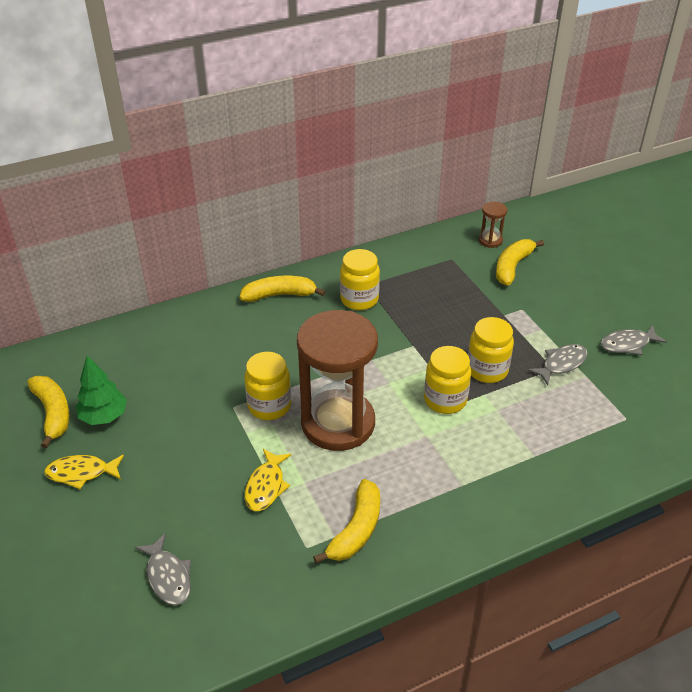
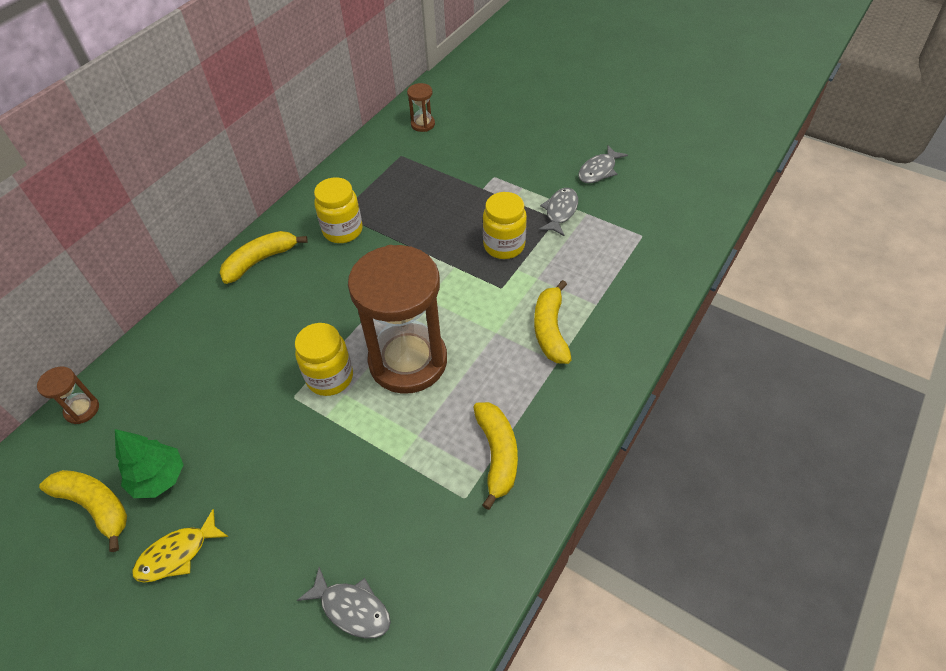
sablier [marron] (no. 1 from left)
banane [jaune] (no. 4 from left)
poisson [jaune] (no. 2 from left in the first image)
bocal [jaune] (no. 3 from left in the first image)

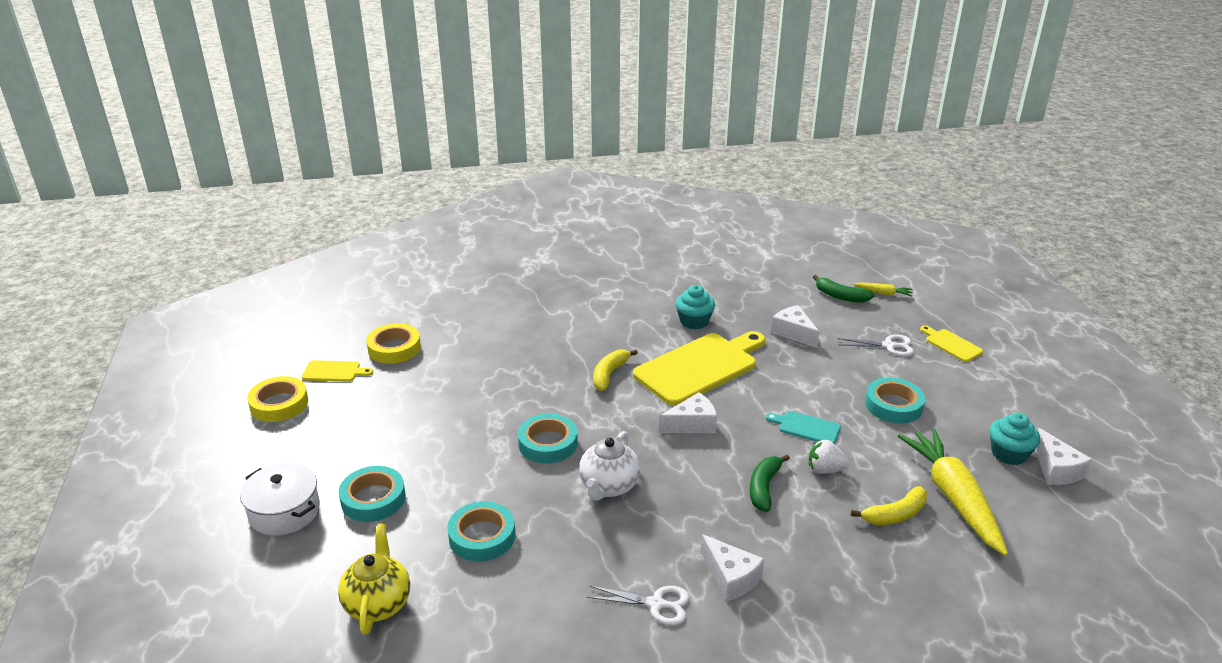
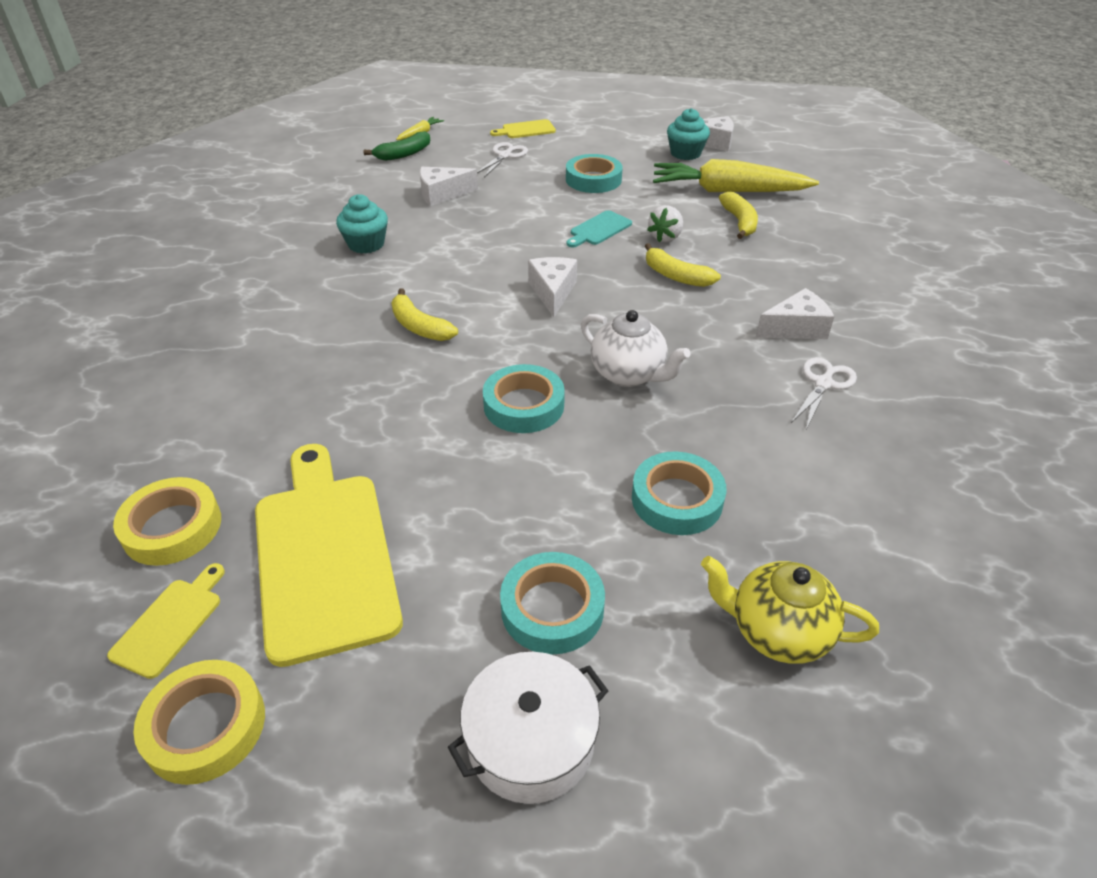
planche à découper [jaune] (no. 2 from left)
banane [jaune] (no. 2 from left)

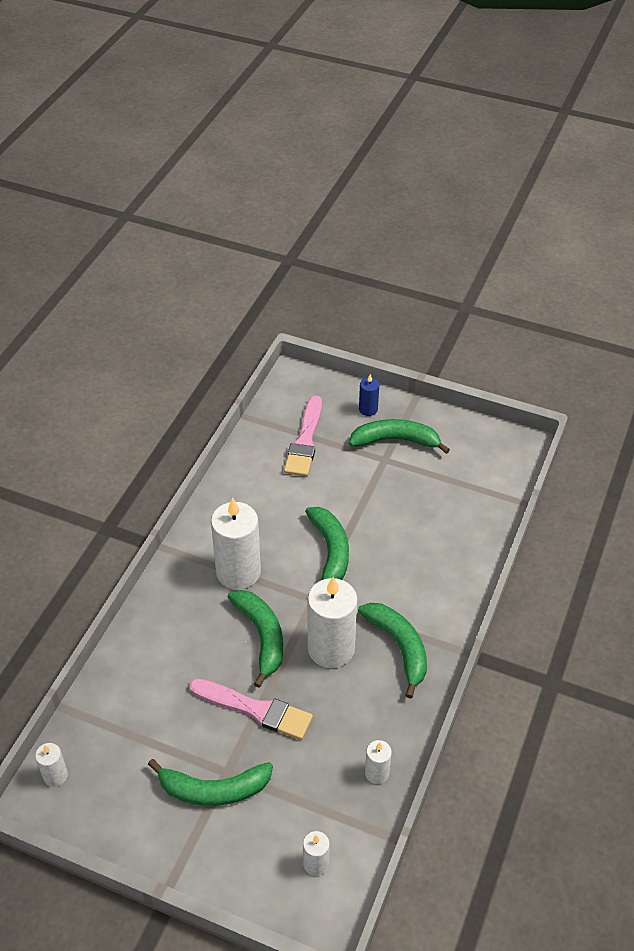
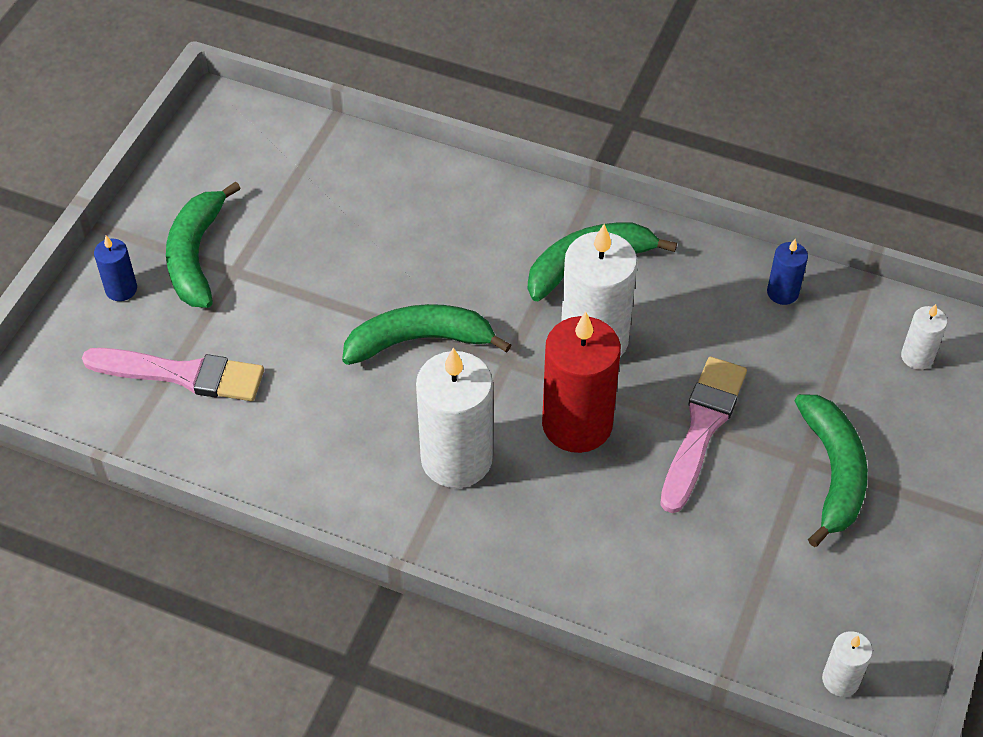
bougie [rouge]
bougie [bleu] (no. 2 from left)

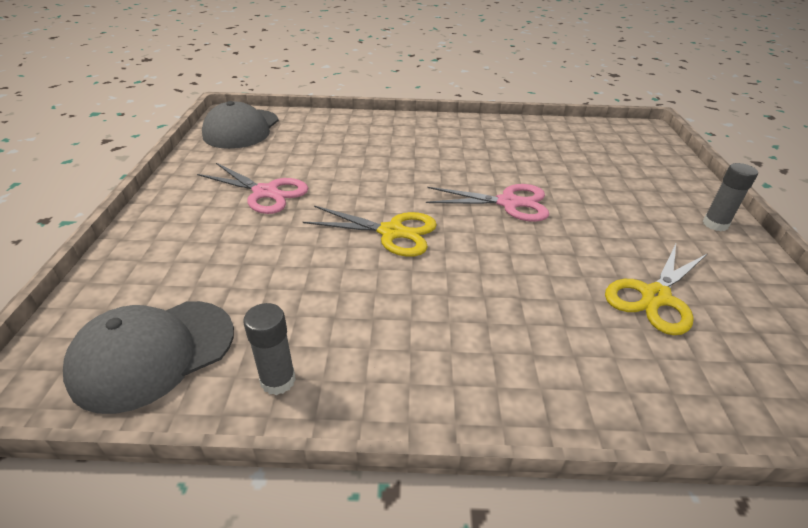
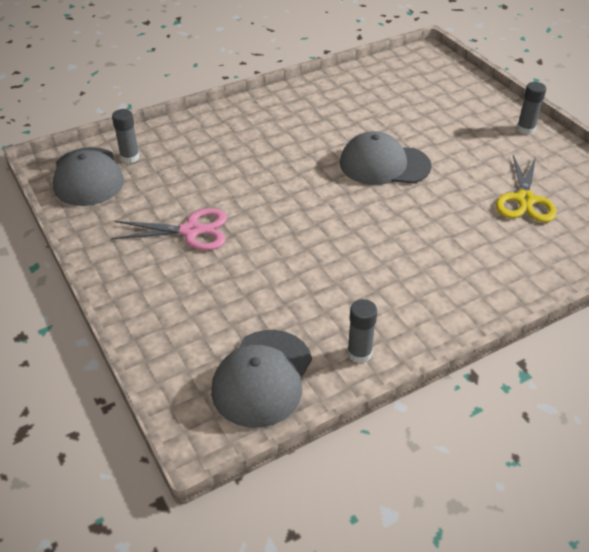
bâton de colle [gris] (no. 1 from left)
casquette [gris] (no. 3 from left)
ciseaux [jaune] (no. 1 from left in the first image)

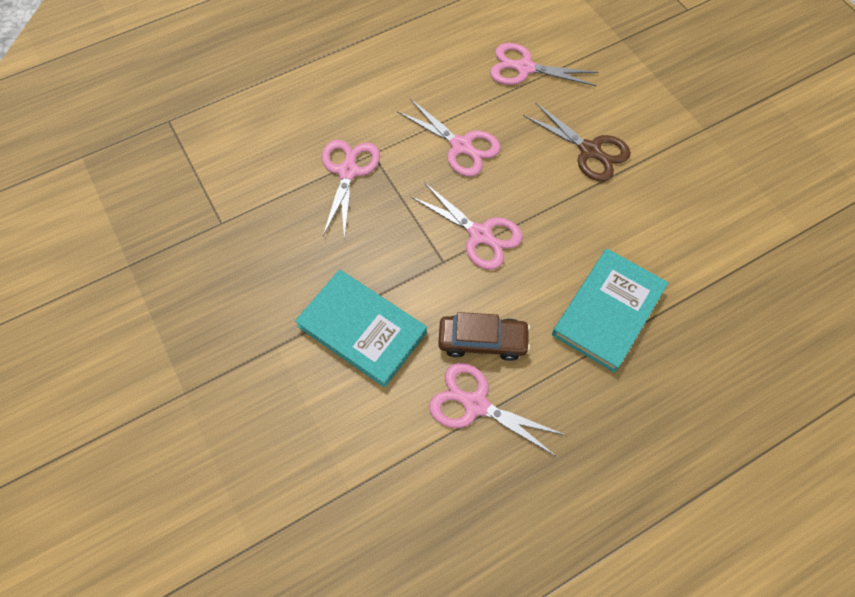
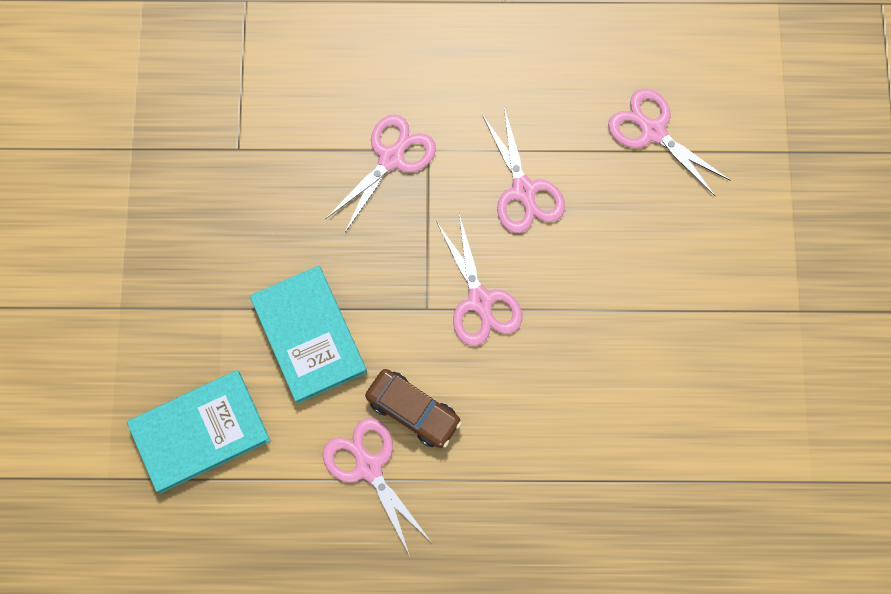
livre [turquoise] (no. 1 from left)
ciseaux [marron]

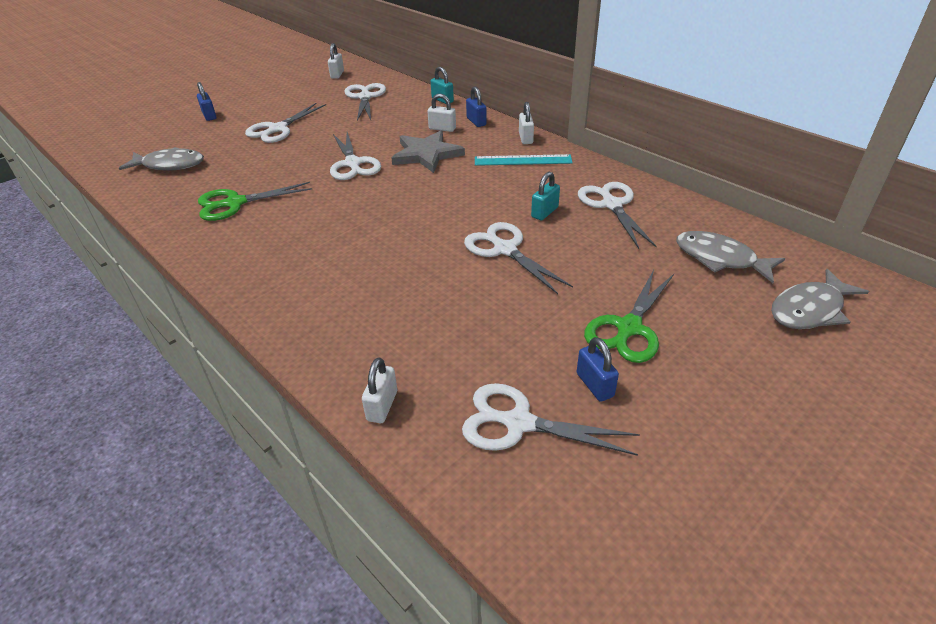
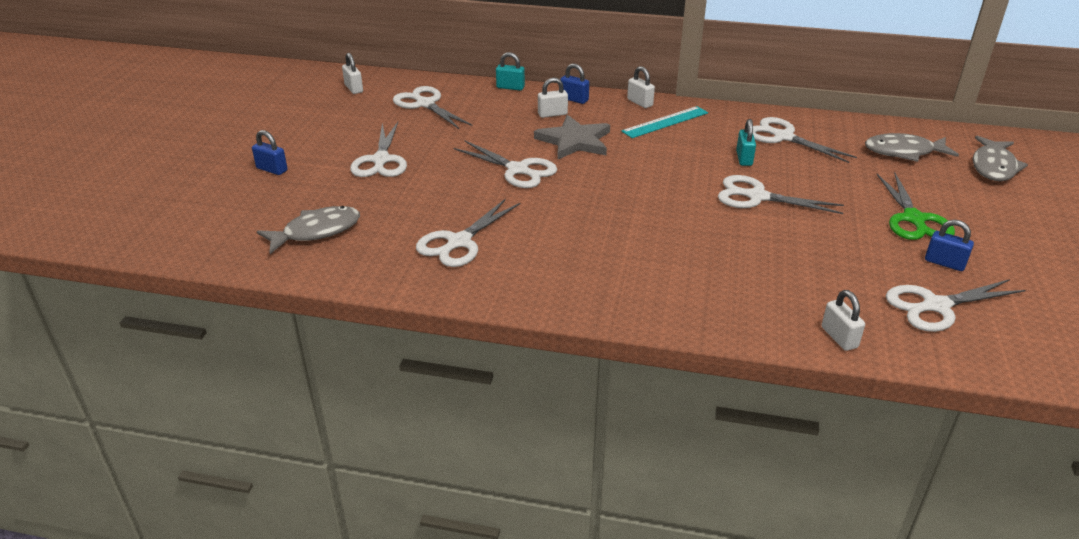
ciseaux [blanc] (no. 3 from left)

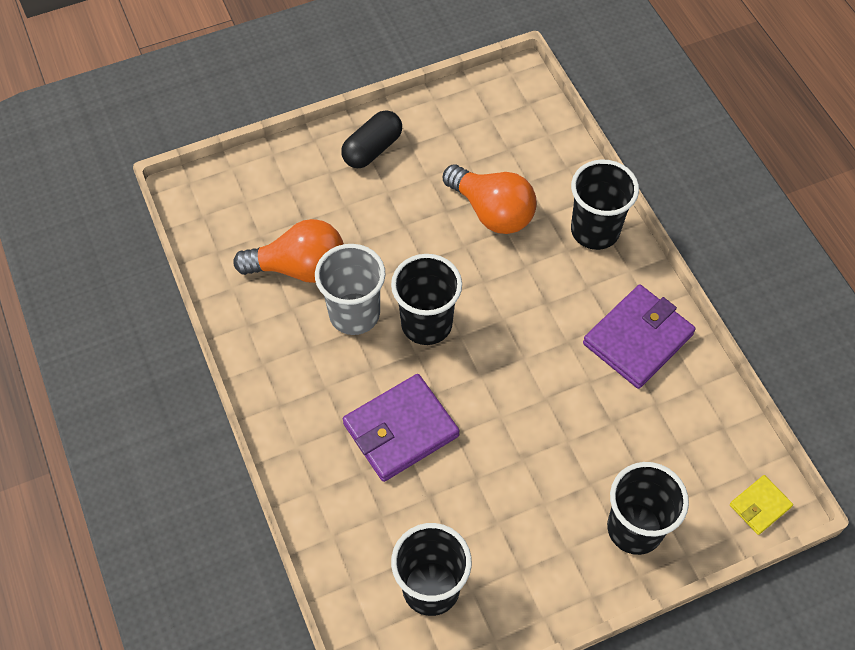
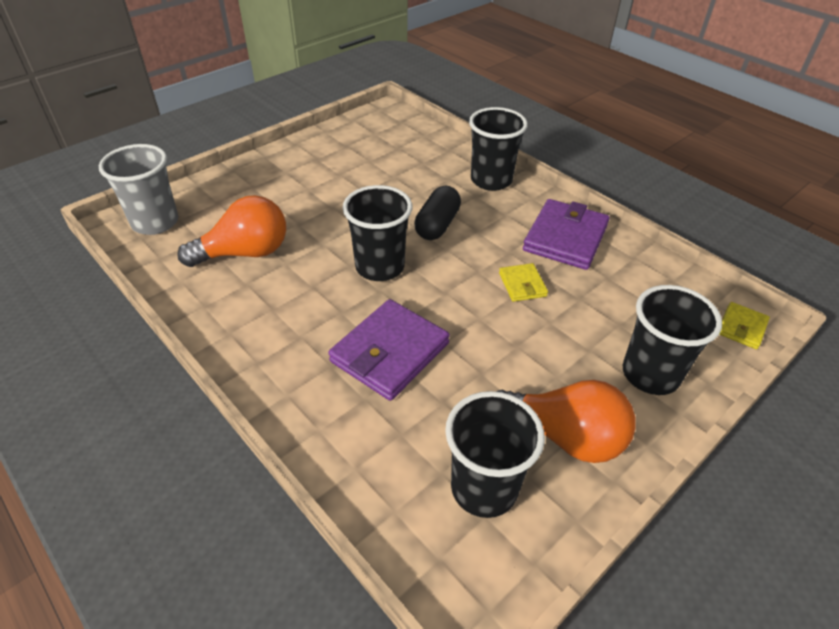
gobelet [gris]
gélule [noir]
ampoule [orange] (no. 2 from left)
portefeuille [jaune] (no. 1 from left)

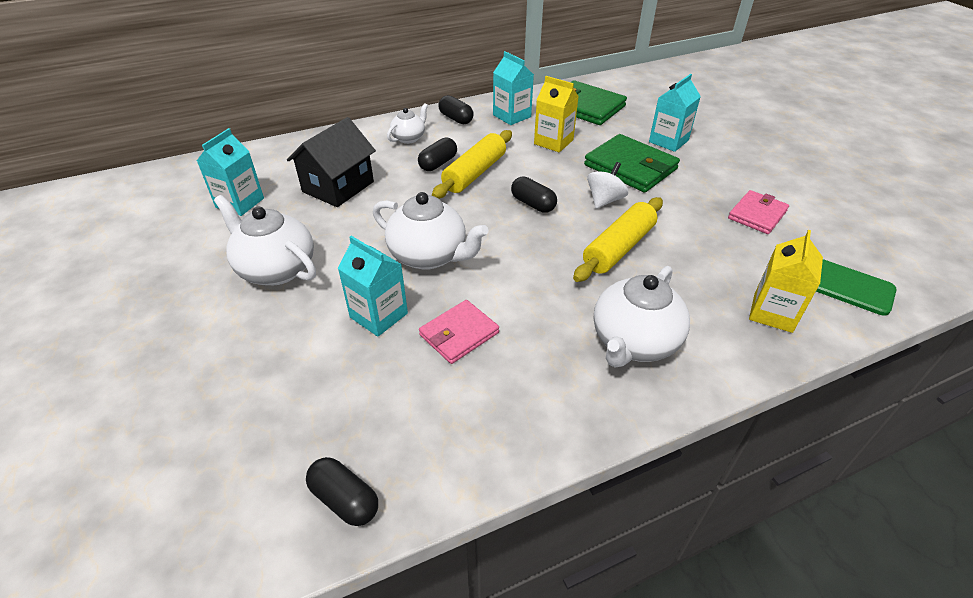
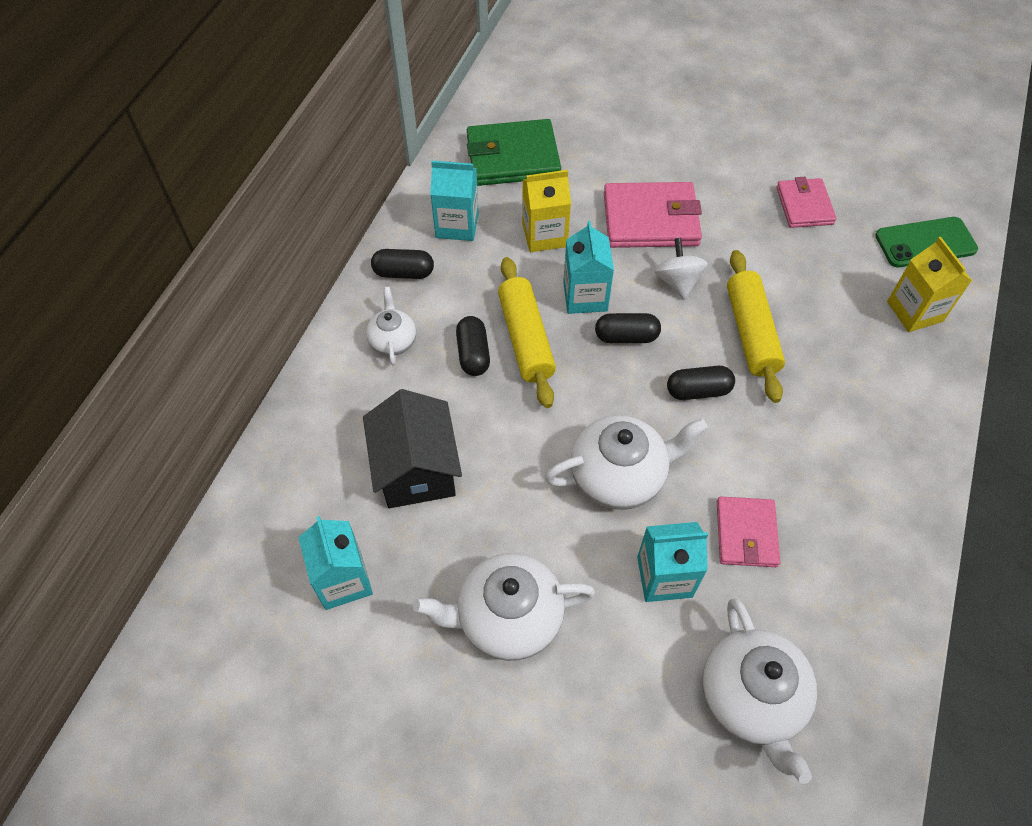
brique de lait [turquoise] (no. 3 from left)
portefeuille [rose] (no. 1 from left)
gélule [noir] (no. 4 from left)
théière [blanc] (no. 4 from left)

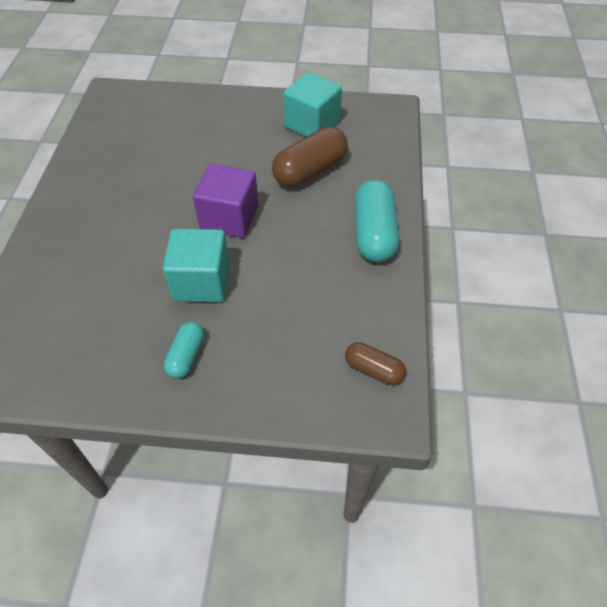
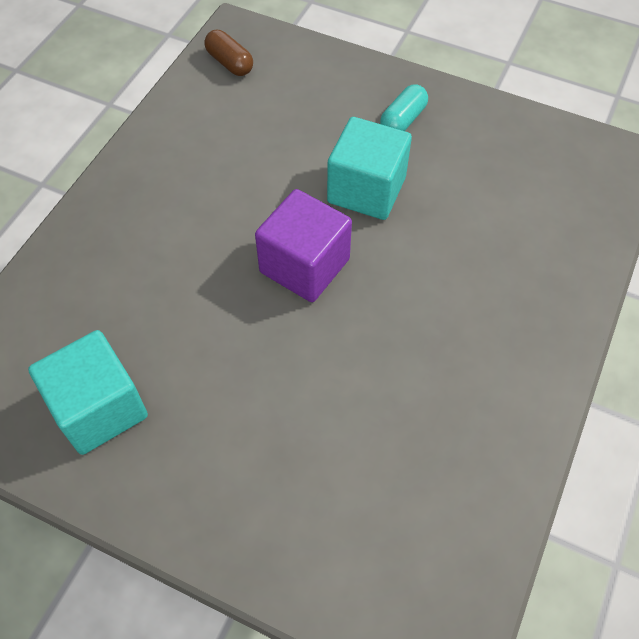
gélule [marron] (no. 1 from left in the first image)
gélule [turquoise] (no. 2 from left in the first image)

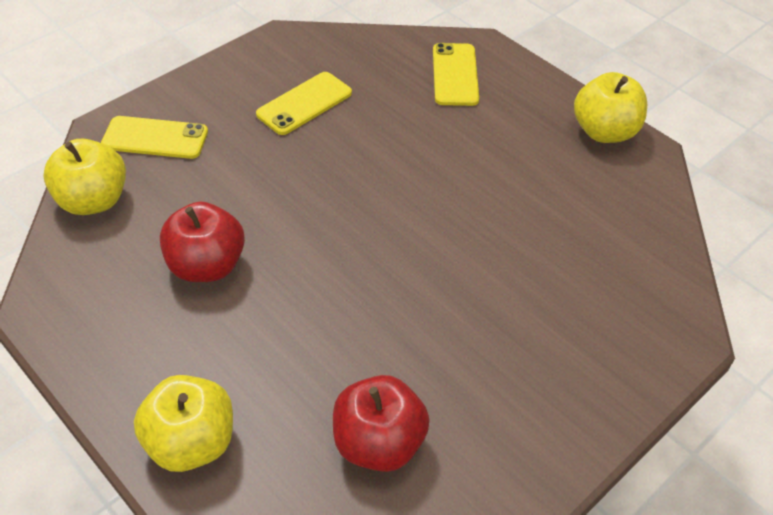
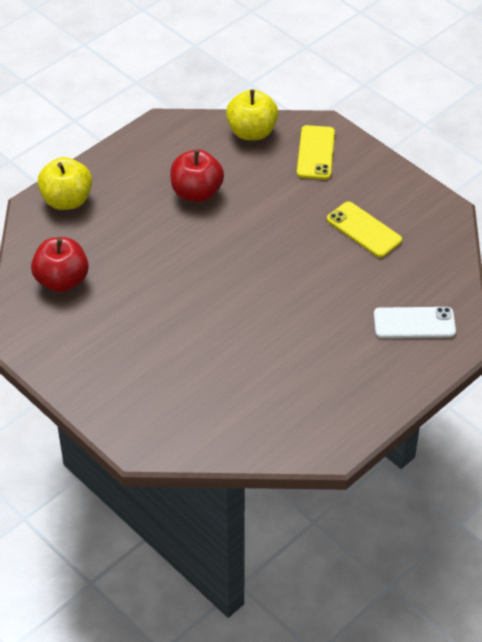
téléphone [blanc]
pomme [jaune] (no. 3 from left in the first image)

